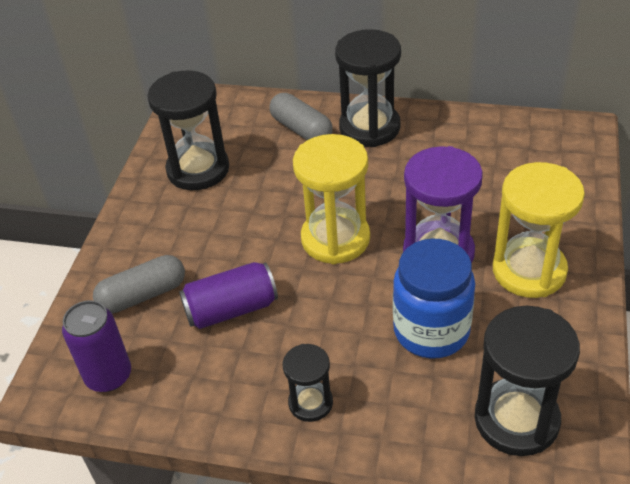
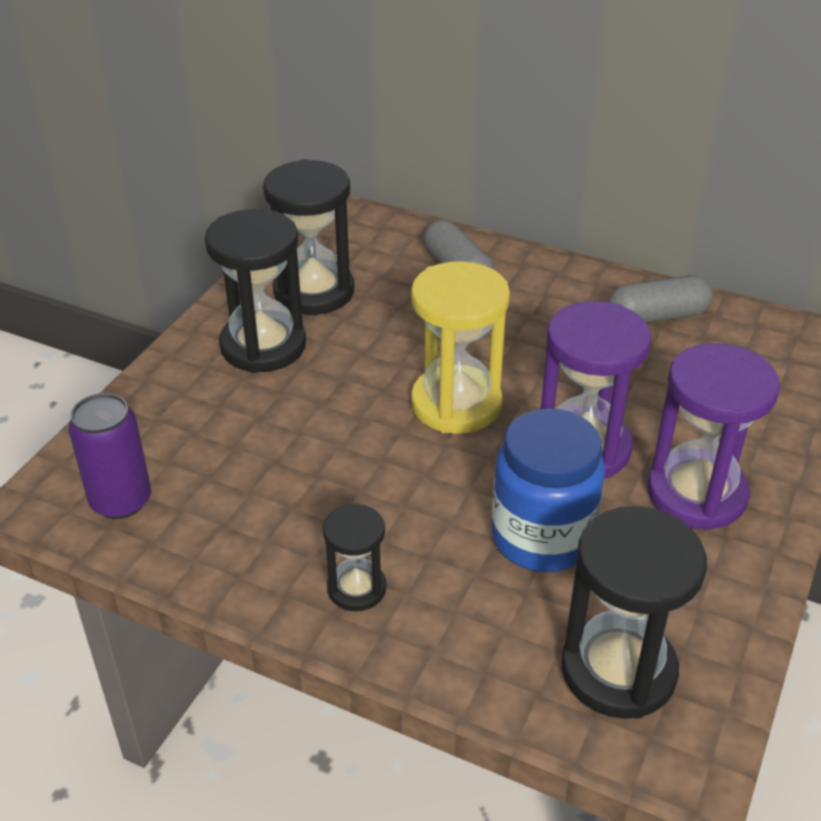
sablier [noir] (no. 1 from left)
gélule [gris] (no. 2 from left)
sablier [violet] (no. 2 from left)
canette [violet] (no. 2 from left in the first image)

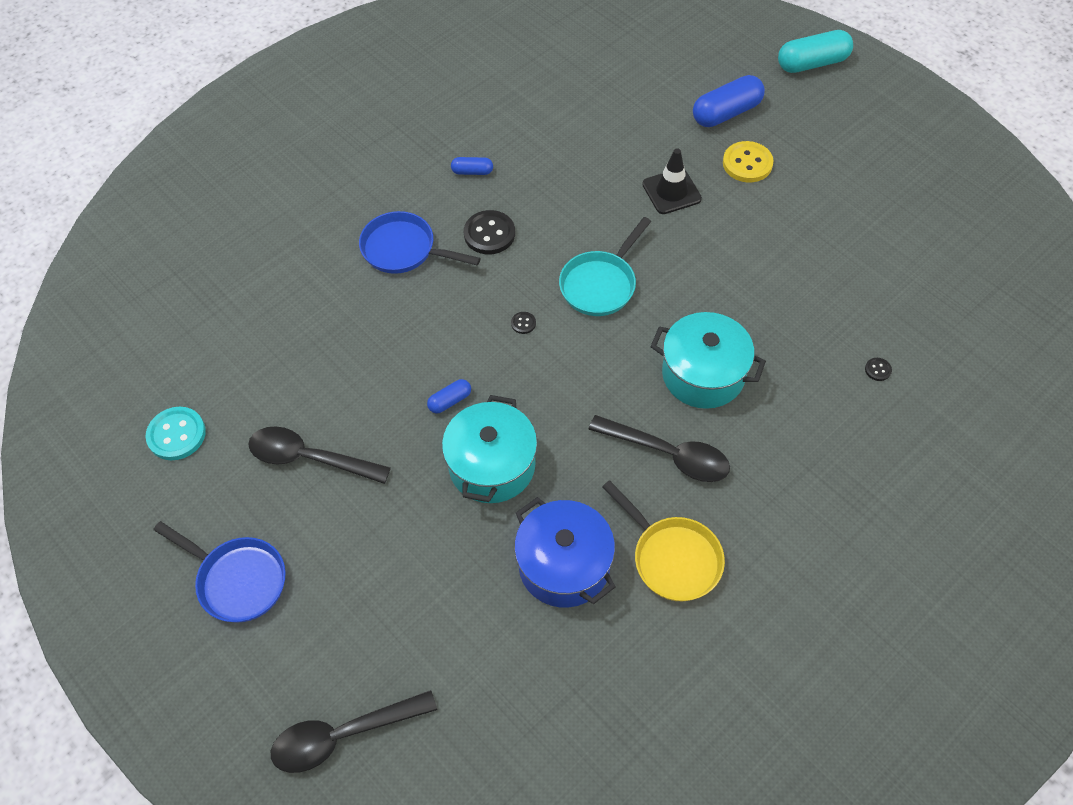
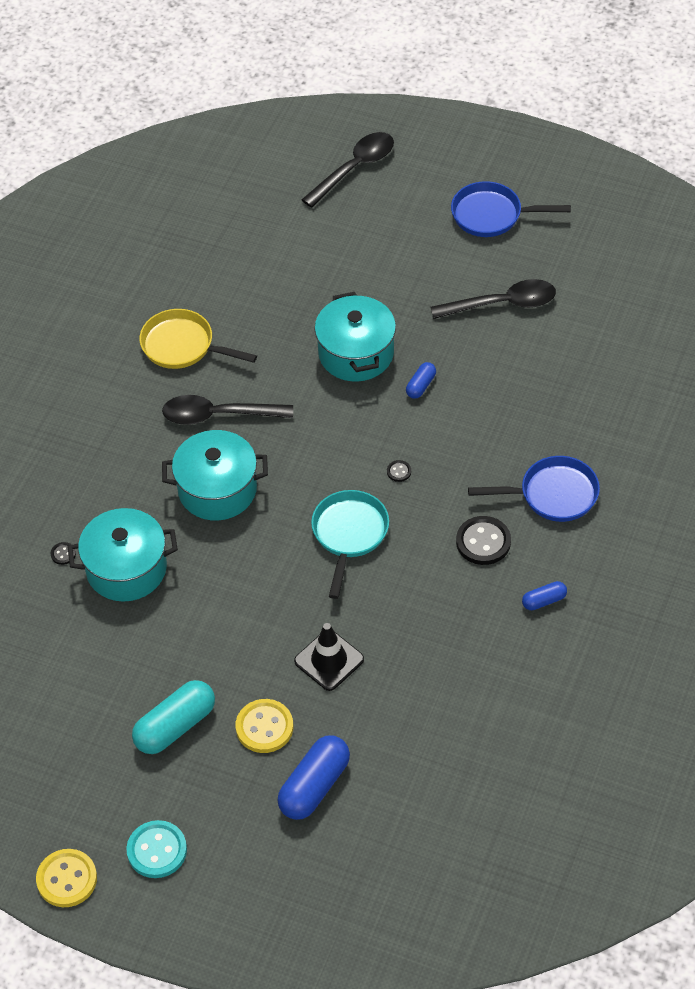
bouton [jaune] (no. 1 from left)
marmite [turquoise] (no. 1 from left)
bouton [turquoise]
gélule [turquoise]
marmite [bleu]

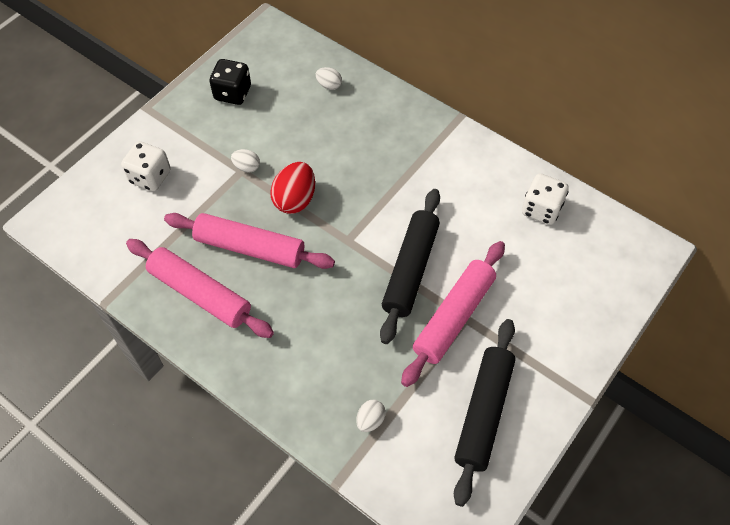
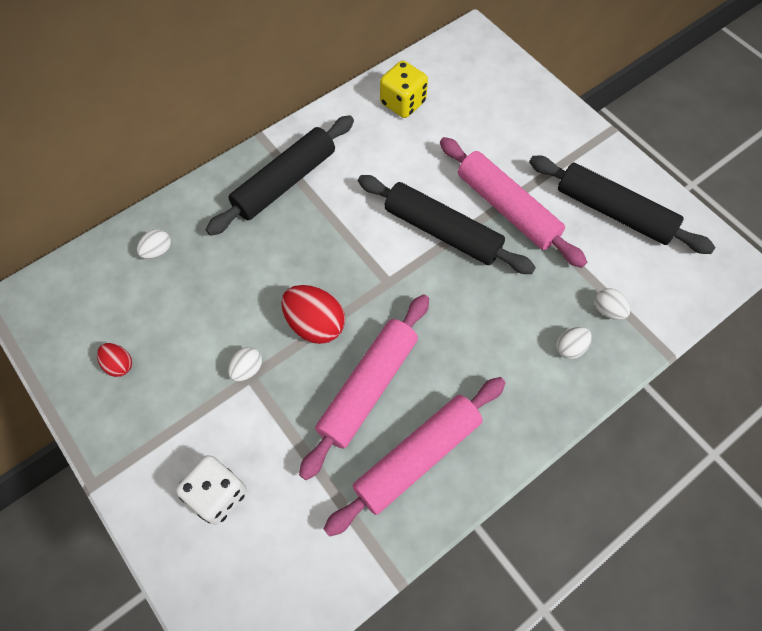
œuf [rouge] (no. 1 from left)
rouleau à pâtisserie [noir] (no. 1 from left)
dé [jaune]
œuf [blanc] (no. 3 from left)

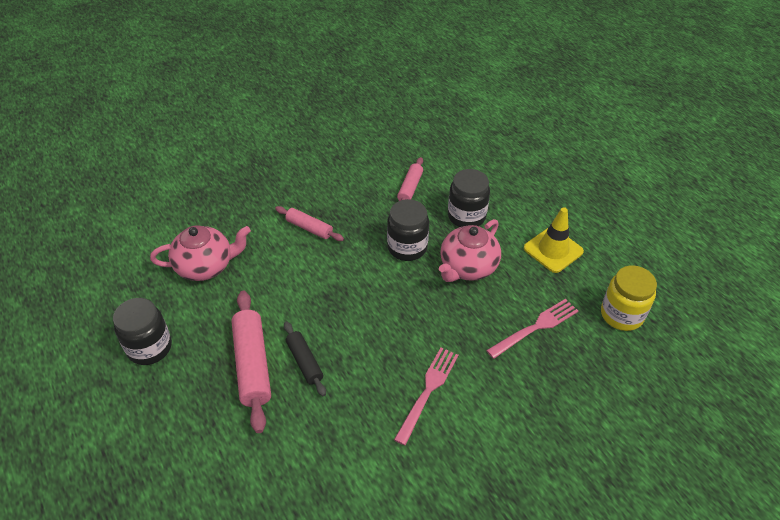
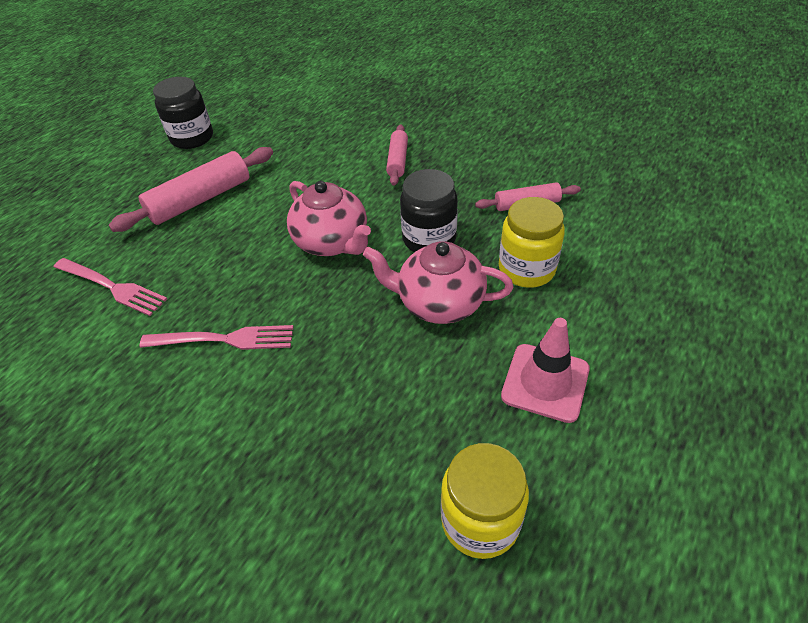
fourchette [rose] (no. 1 from left)
théière [rose] (no. 1 from left)
bocal [jaune] (no. 2 from left)
cône de chantier [rose]
rouleau à pâtisserie [noir]

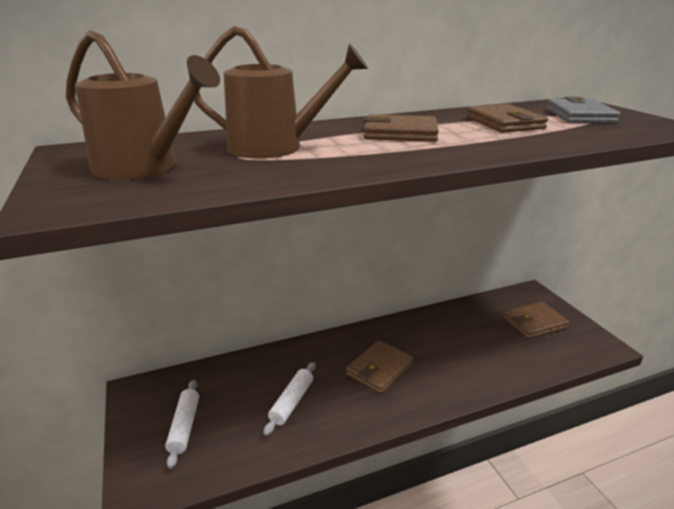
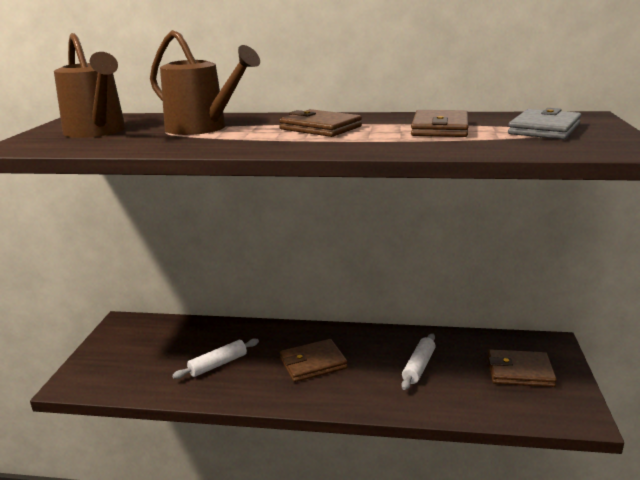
rouleau à pâtisserie [blanc] (no. 2 from left)

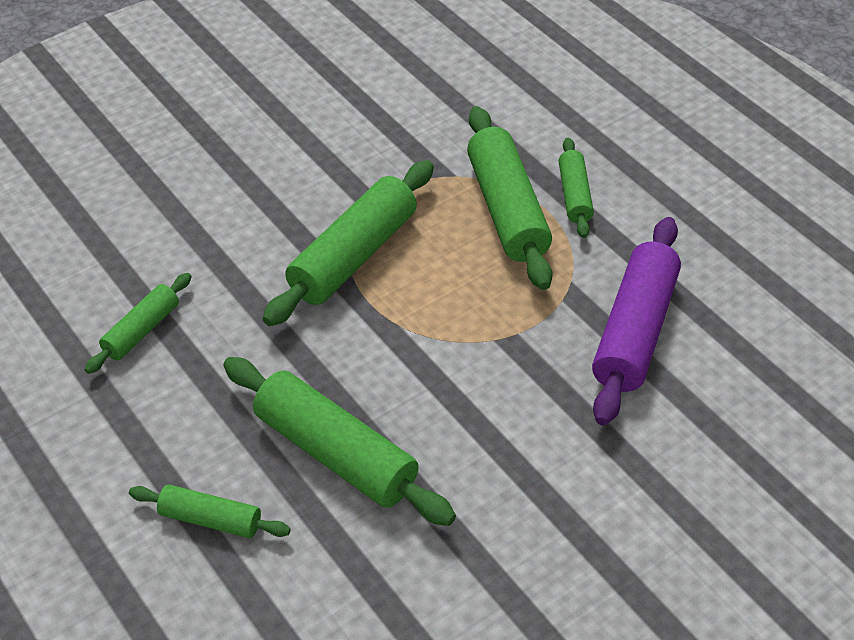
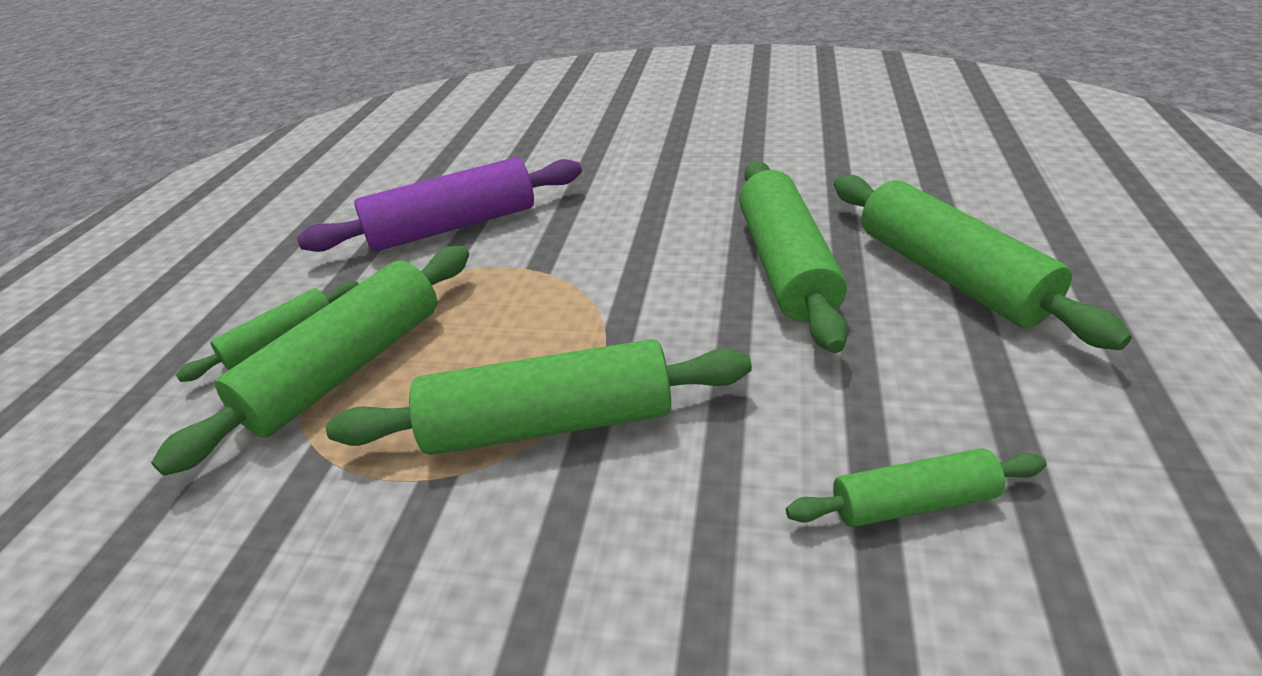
rouleau à pâtisserie [vert] (no. 6 from left)

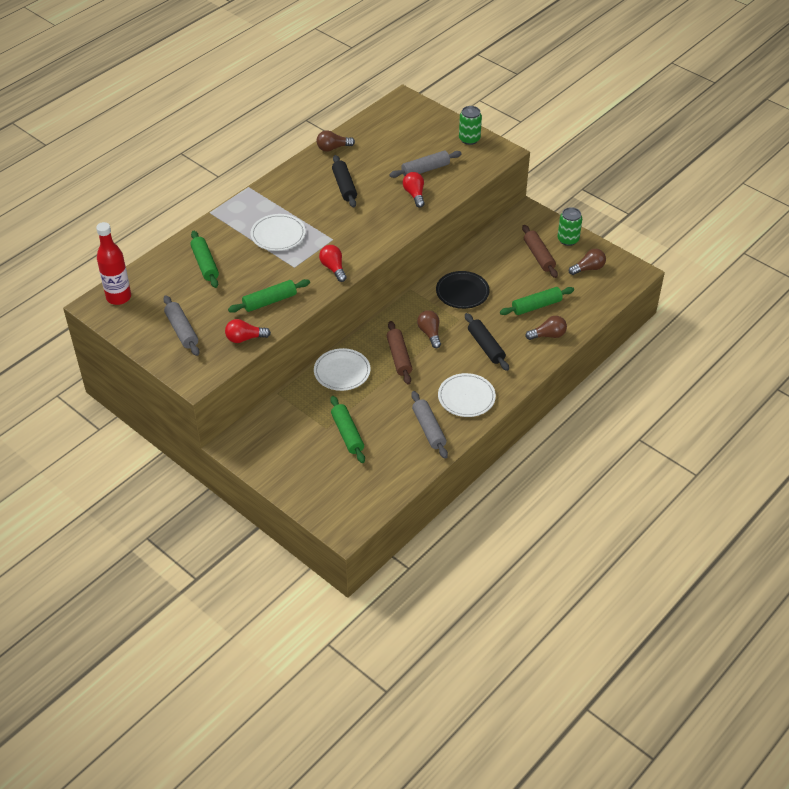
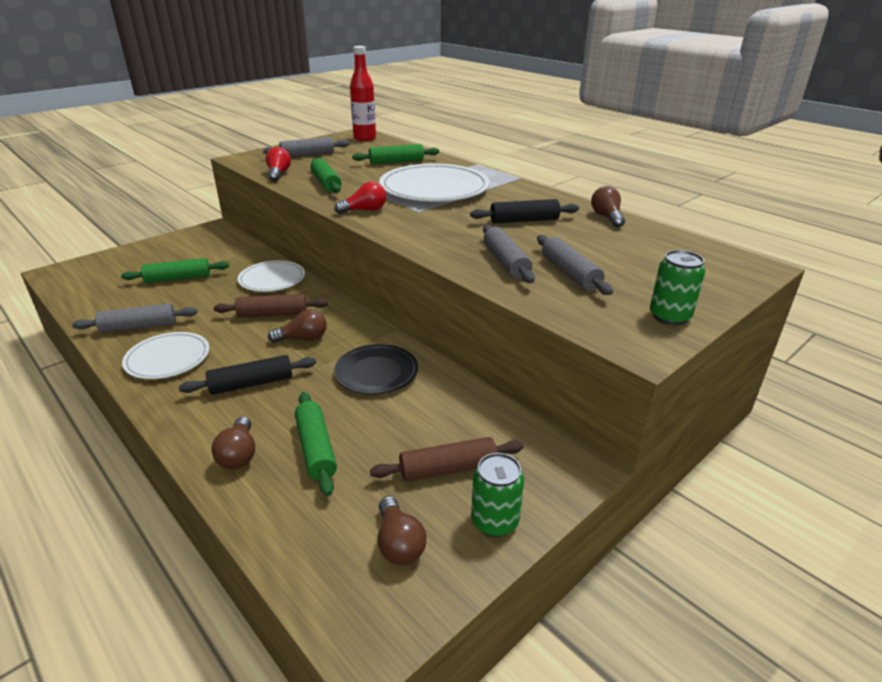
assiette [blanc] (no. 3 from left)
rouleau à pâtisserie [gris] (no. 3 from left)

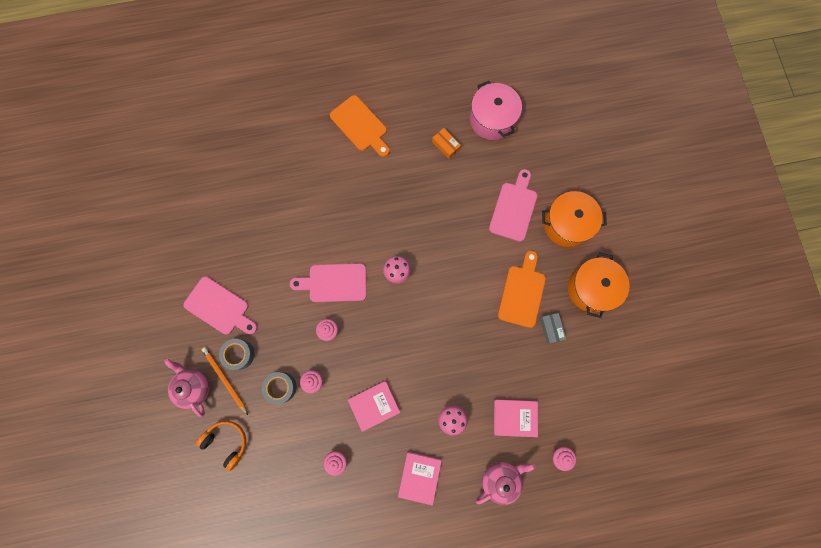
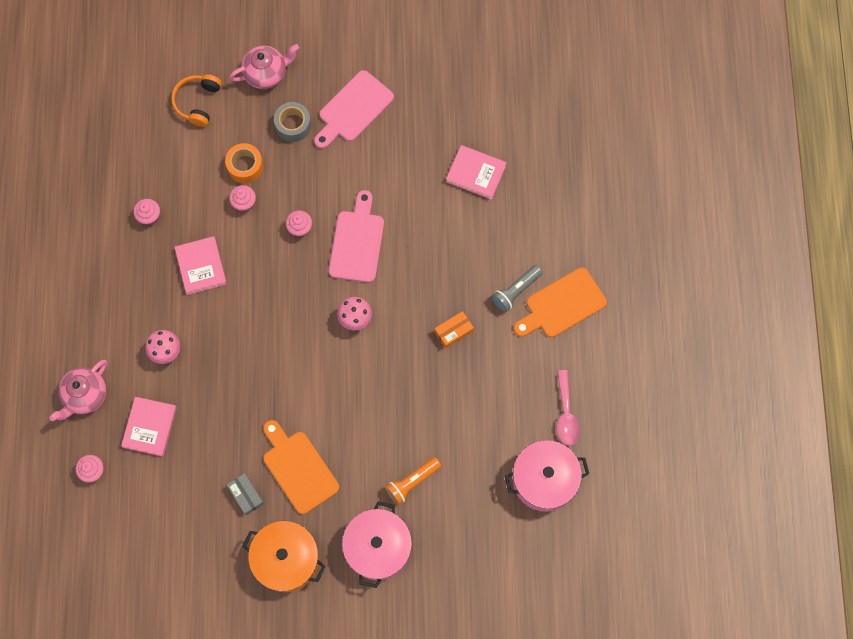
théière [rose] (no. 1 from left)
casque audio [orange]
ruban adhésif [orange]
boîte [gris]
planche à découper [orange] (no. 1 from left)
marmite [rose] (no. 1 from left)
lampe de poche [orange]
boîte [orange]
livre [rose] (no. 3 from left)
lampe de poche [gris]
cuillère [rose]
crayon [orange]

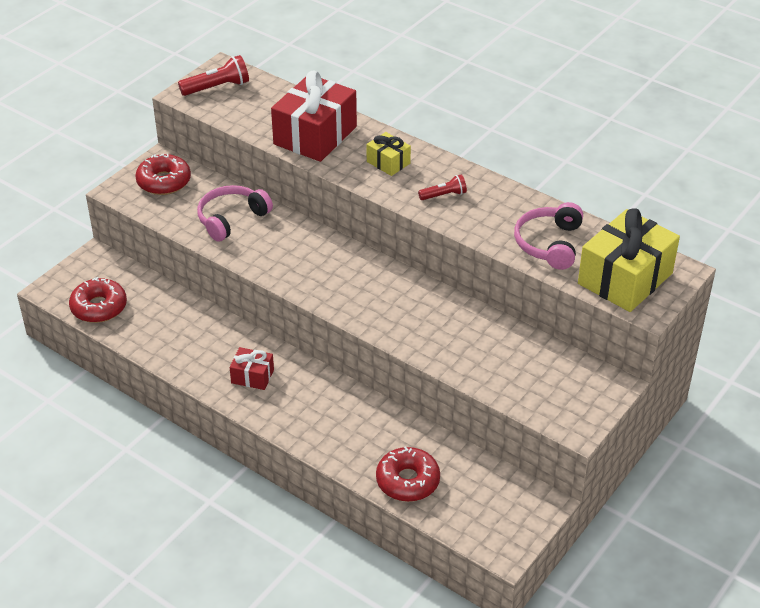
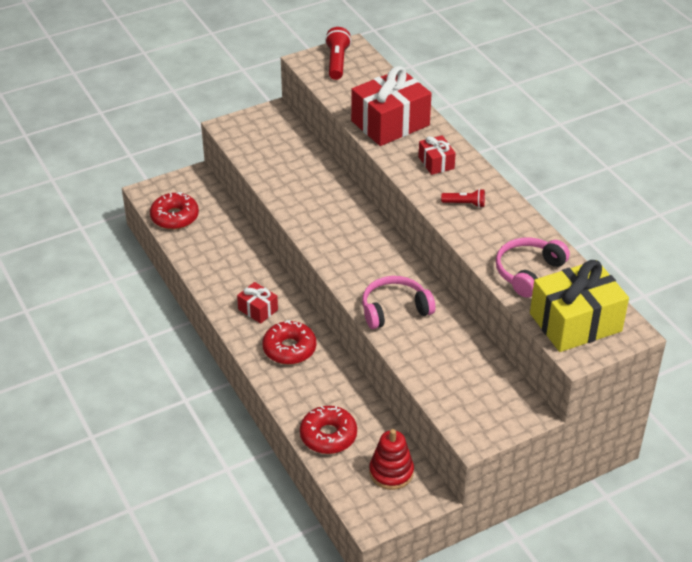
beignet [rouge] (no. 2 from left)
lampe de poche [rouge] (no. 1 from left)
casque audio [rose] (no. 1 from left)
jouet à empiler [rouge]
cadeau [rouge] (no. 3 from left)

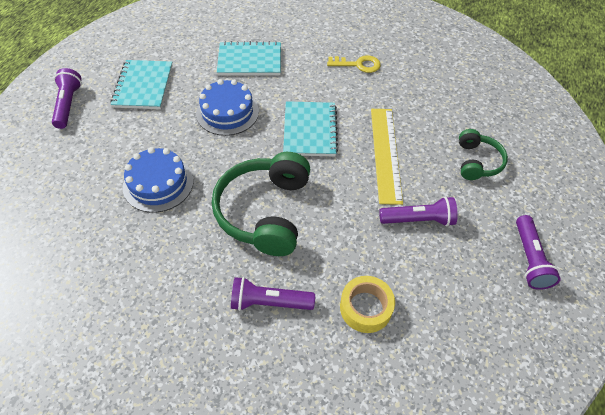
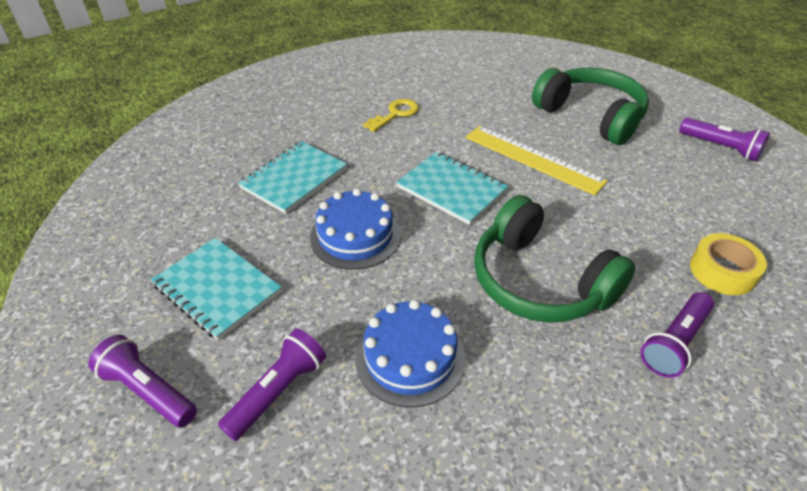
lampe de poche [violet] (no. 2 from left)
casque audio [vert] (no. 2 from left)

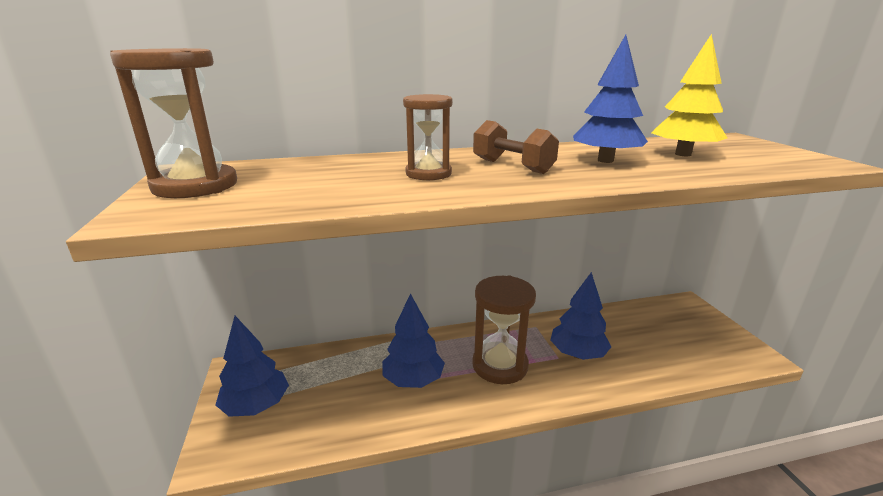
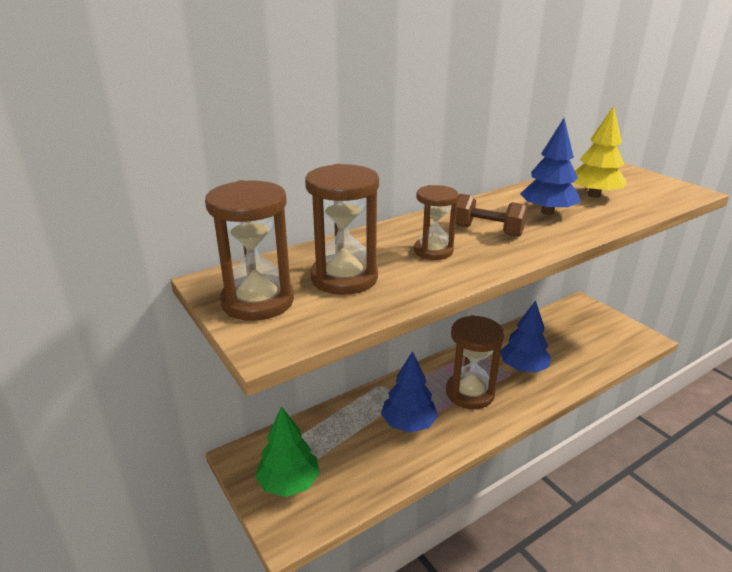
arbre [vert]
sablier [marron] (no. 2 from left)

